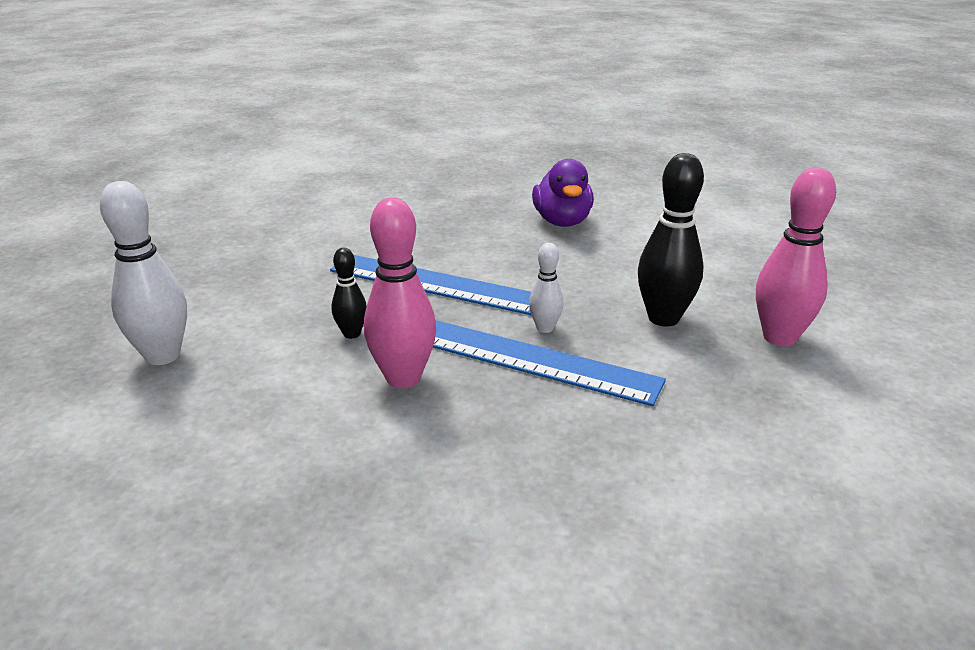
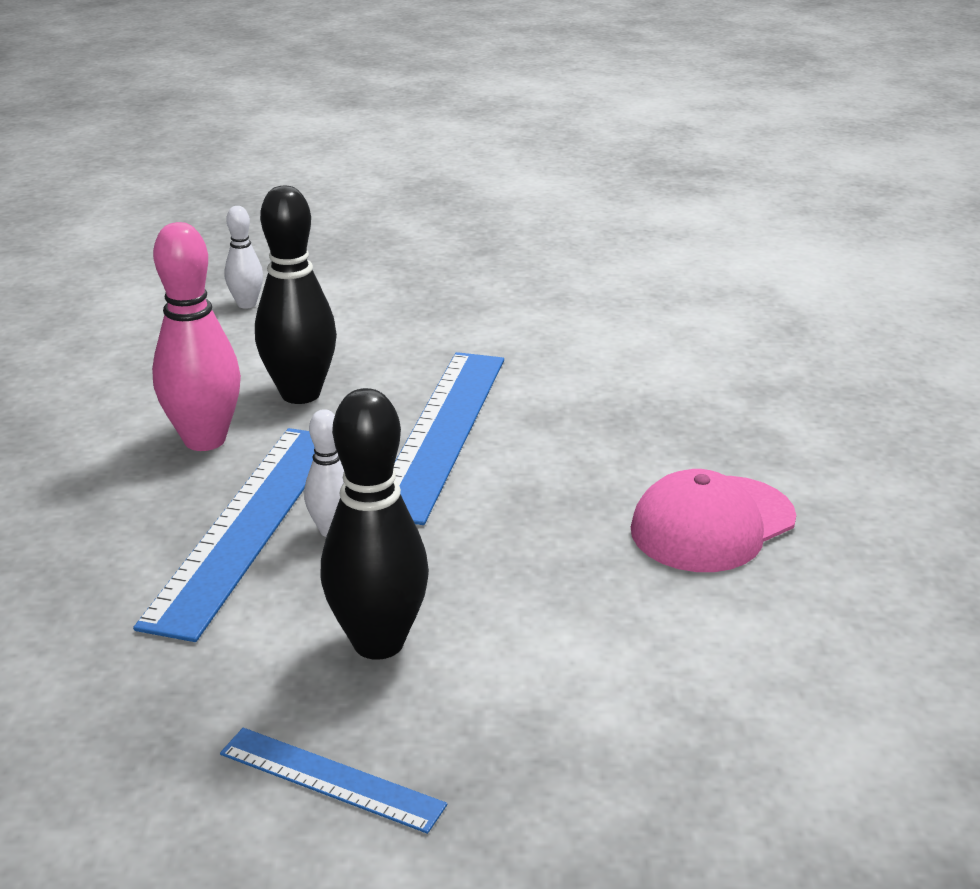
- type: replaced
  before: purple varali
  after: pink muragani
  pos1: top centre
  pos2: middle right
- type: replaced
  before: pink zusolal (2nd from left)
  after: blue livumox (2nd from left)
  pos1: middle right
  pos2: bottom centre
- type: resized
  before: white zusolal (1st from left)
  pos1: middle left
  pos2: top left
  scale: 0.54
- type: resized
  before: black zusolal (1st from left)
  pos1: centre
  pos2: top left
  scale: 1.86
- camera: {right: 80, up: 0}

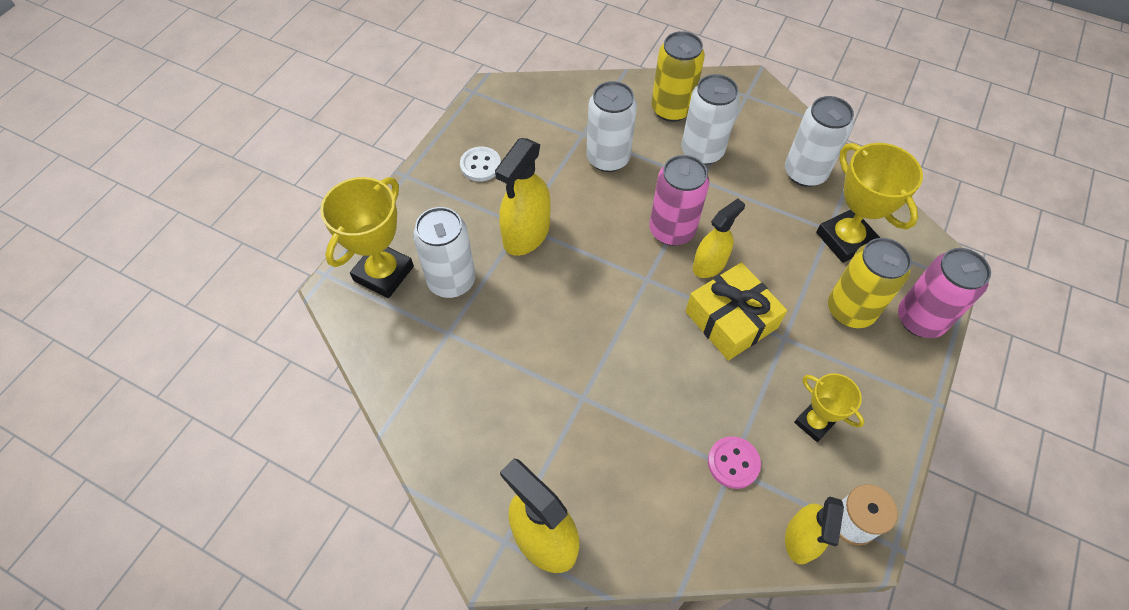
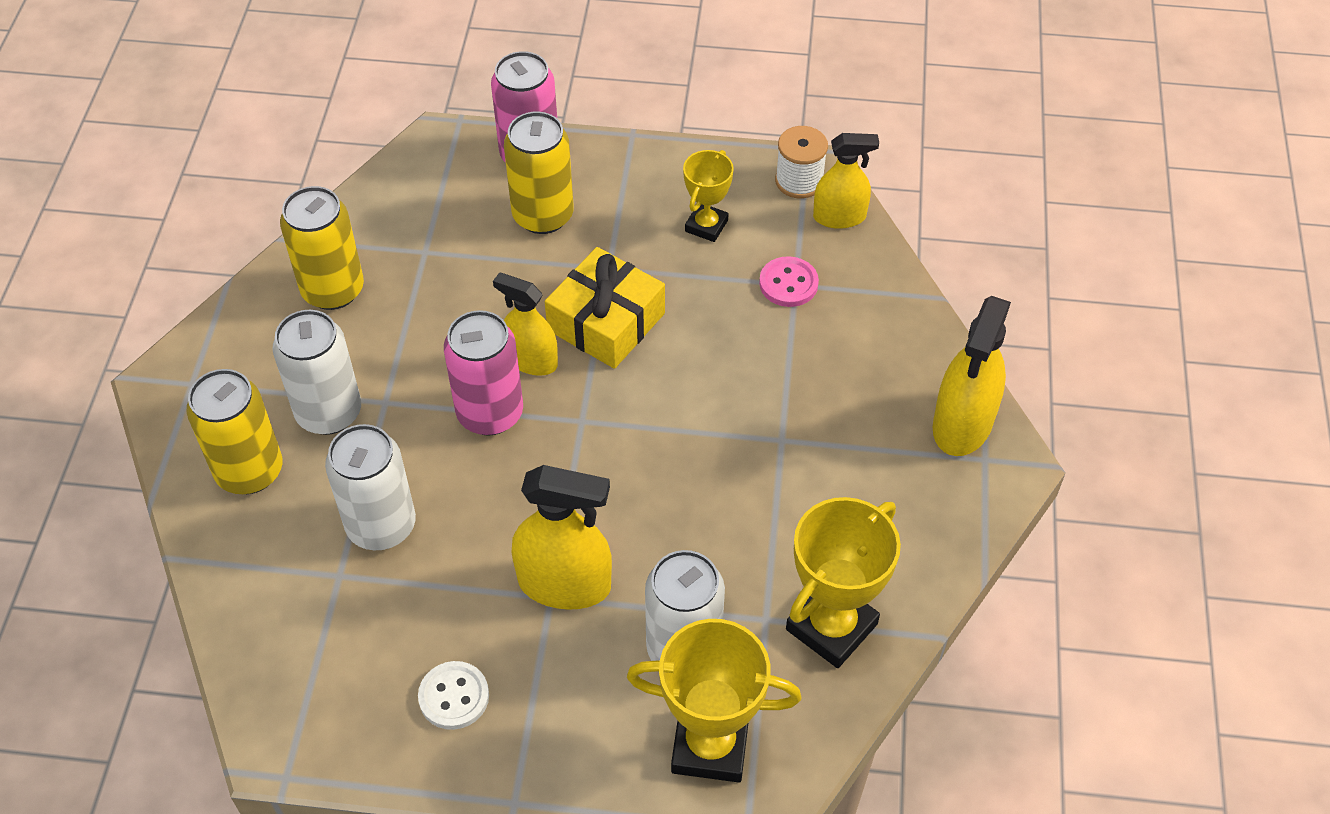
- type: moved
  before: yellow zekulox (3rd from left)
  pos1: top right
  pos2: bottom centre
- type: recoloured
  before: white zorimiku (4th from left)
  after: yellow zorimiku (2nd from left)
  pos1: top right
  pos2: top left
- camera: {right: -110, up: -5}

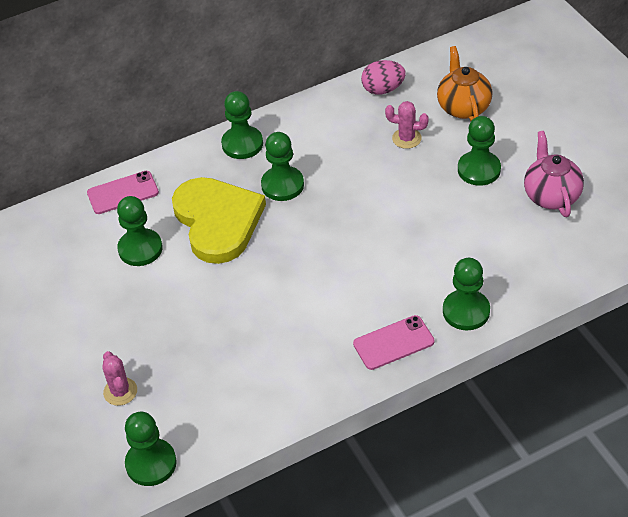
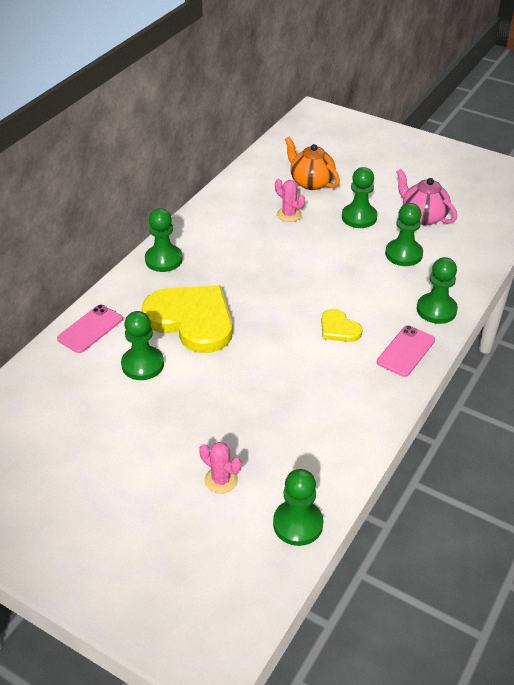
- type: removed
  before: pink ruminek
  pos1: top centre
- type: added
  after: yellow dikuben (2nd from left)
  pos2: centre
- type: moved
  before: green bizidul (4th from left in the first image)
  after: green bizidul (5th from left)
  pos1: top centre
  pos2: middle right
- type: turned
  before: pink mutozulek (2nd from left)
  pos1: top centre
  pos2: top centre
  turn: 60
- camera: {right: -35, up: -5}

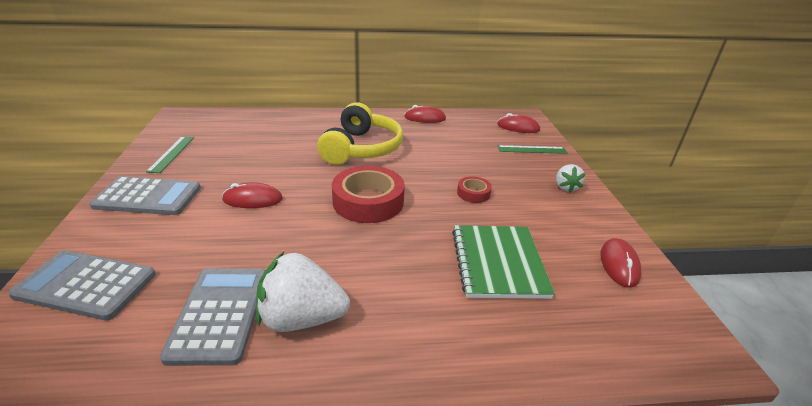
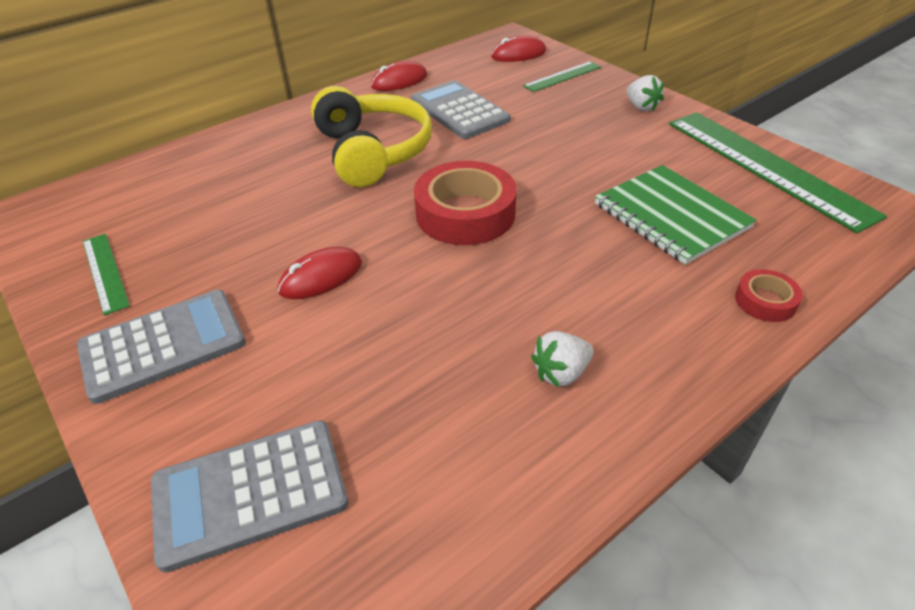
- type: moved
  before: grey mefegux (3rd from left)
  pos1: bottom left
  pos2: top centre
- type: moved
  before: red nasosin (2nd from left)
  pos1: centre
  pos2: middle right
- type: replaced
  before: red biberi (4th from left)
  after: green livumox (3rd from left)
  pos1: middle right
  pos2: top right
- type: resized
  before: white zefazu (1st from left)
  pos1: bottom centre
  pos2: centre
  scale: 0.55
- camera: {right: -30, up: 10}

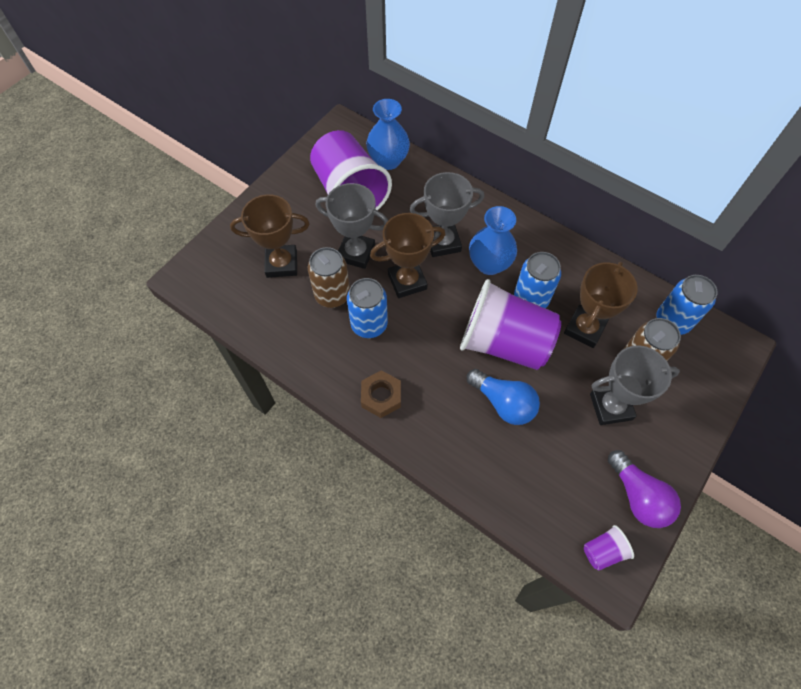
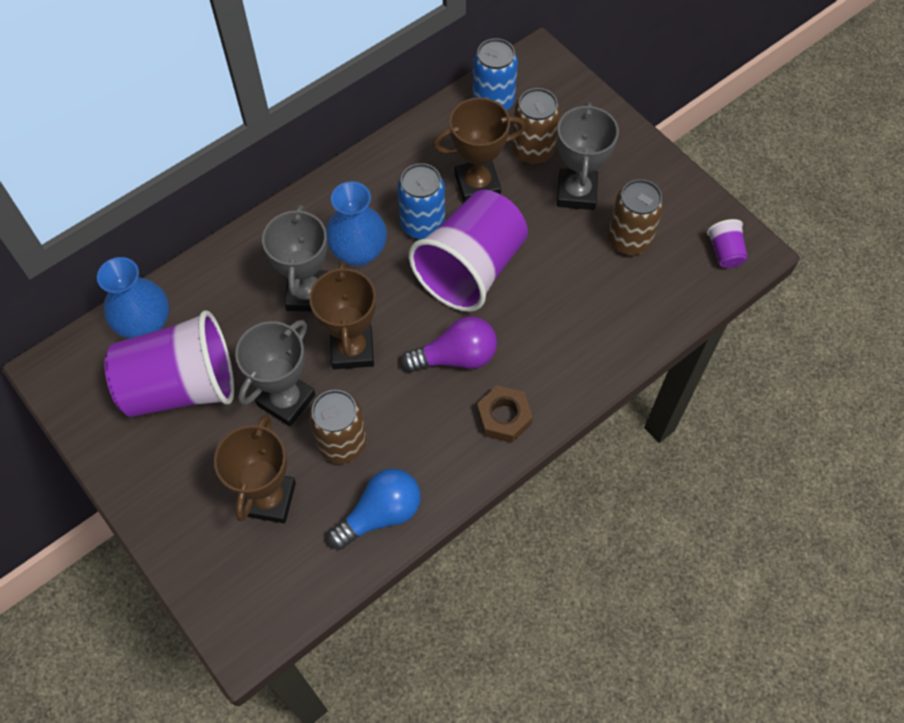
- type: removed
  before: blue zorimiku (1st from left)
  pos1: centre
- type: added
  after: brown zorimiku (3rd from left)
  pos2: top right
- type: moved
  before: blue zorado
  pos1: centre
  pos2: bottom centre
- type: moved
  before: purple zorado
  pos1: bottom right
  pos2: centre
- type: turned
  before: brown zekulox (3rd from left)
  pos1: middle right
  pos2: top centre
  turn: -60
- camera: {right: -75, up: 0}

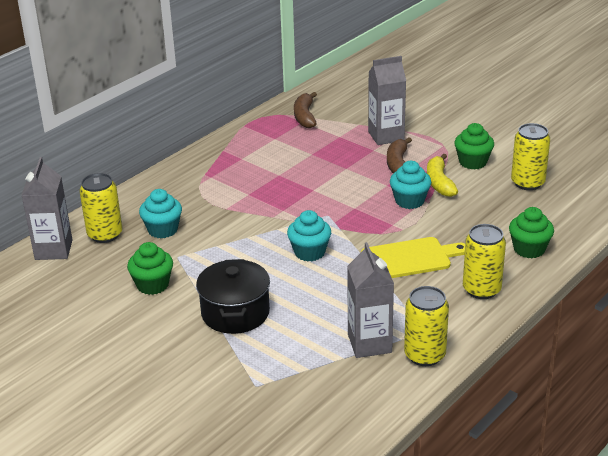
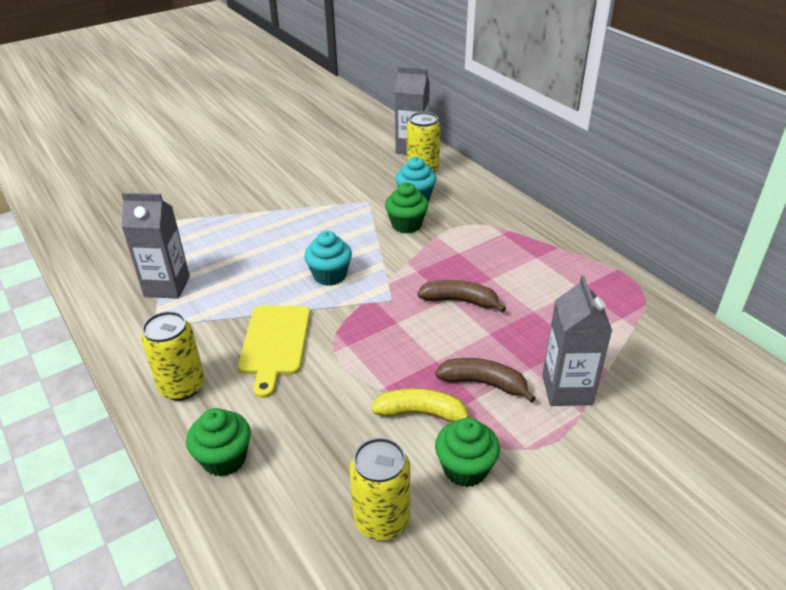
- type: removed
  before: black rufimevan
  pos1: centre
- type: removed
  before: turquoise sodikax (3rd from left)
  pos1: middle right
- type: removed
  before: yellow zorimiku (2nd from left)
  pos1: bottom right
- type: moved
  before: green sodikax (1st from left in the first image)
  after: green sodikax (2nd from left)
  pos1: middle left
  pos2: centre
- type: moved
  before: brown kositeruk (1st from left)
  pos1: top centre
  pos2: centre
- camera: {right: 105, up: 5}

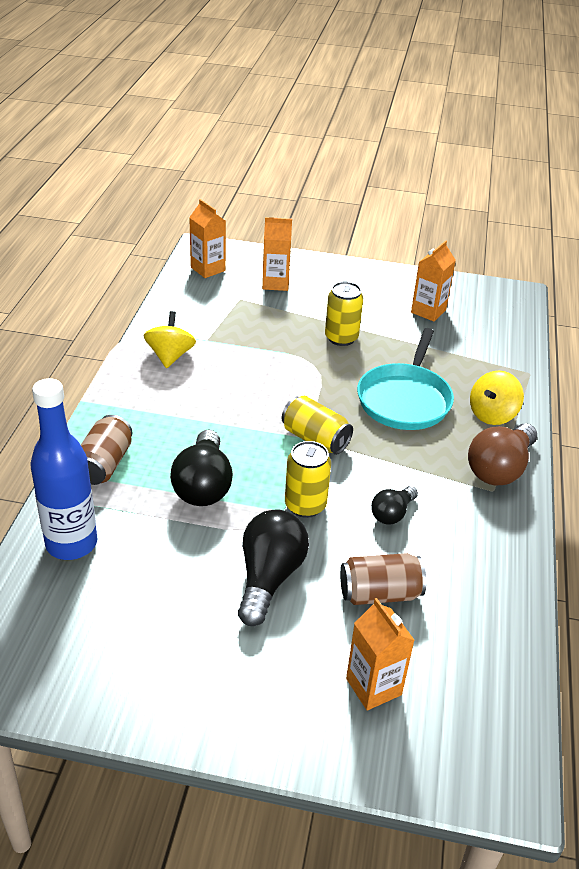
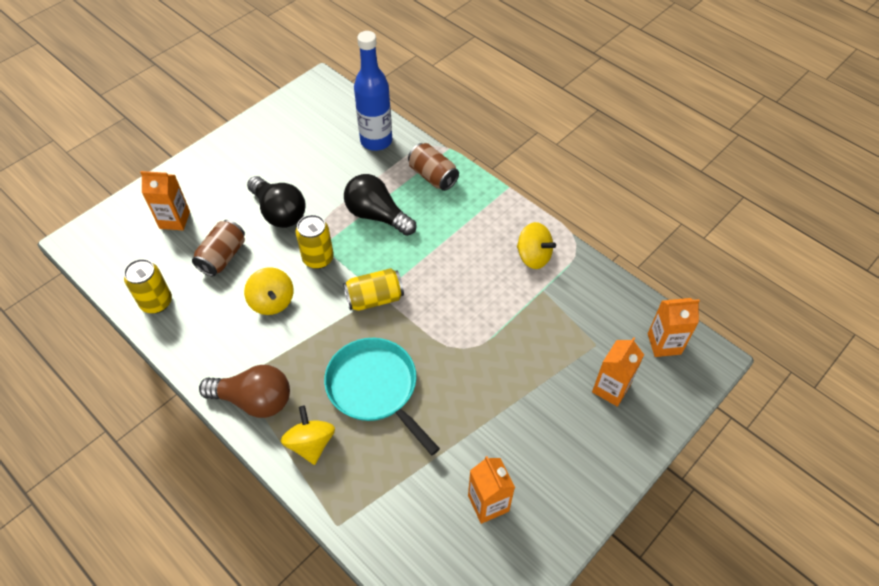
- type: moved
  before: yellow zorimiku (3rd from left in the first image)
  after: yellow zorimiku (1st from left)
  pos1: centre
  pos2: middle left
- type: replaced
  before: black zorado (3rd from left)
  after: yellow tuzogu (1st from left)
  pos1: middle right
  pos2: middle left
- type: turned
  before: brown zorado
  pos1: middle right
  pos2: bottom left
  turn: 120
- camera: {right: 125, up: 15}

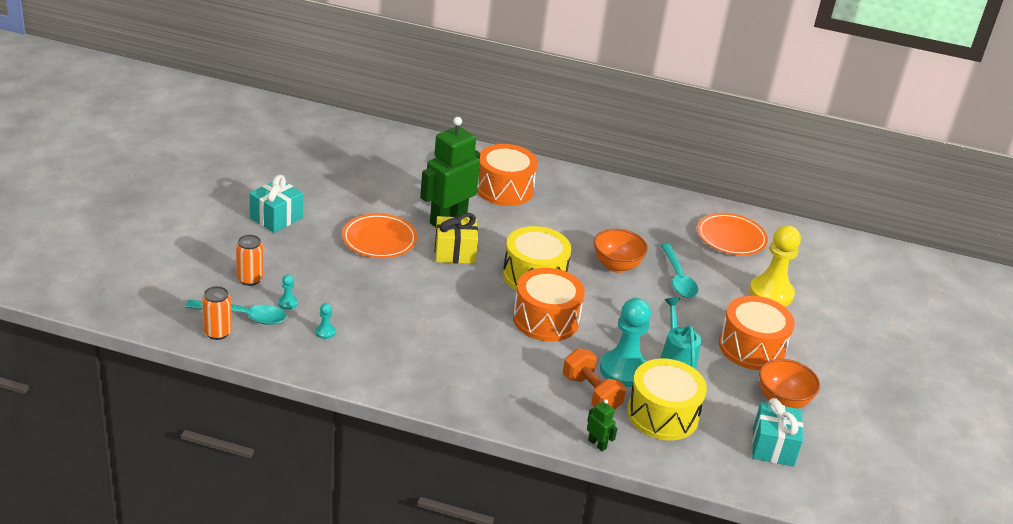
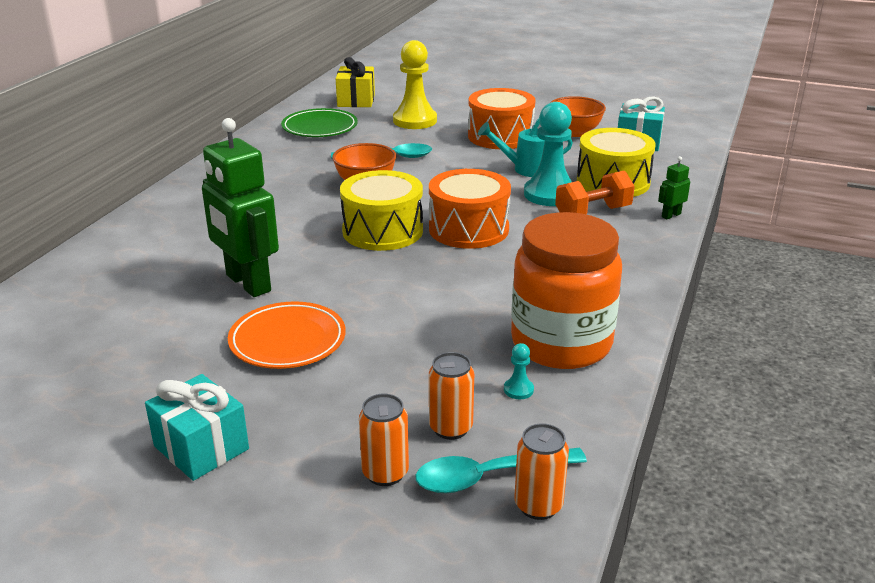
- type: removed
  before: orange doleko (1st from left)
  pos1: centre
- type: added
  after: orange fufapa
  pos2: centre
- type: moved
  before: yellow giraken
  pos1: centre
  pos2: top centre
- type: replaced
  before: turquoise bizidul (1st from left)
  after: orange zorimiku (2nd from left)
  pos1: middle left
  pos2: bottom centre
- type: recoloured
  before: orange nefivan (2nd from left)
  after: green nefivan
  pos1: middle right
  pos2: top centre
- type: turned
  before: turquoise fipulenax (1st from left in the first image)
  pos1: middle left
  pos2: bottom centre
  turn: -120
- camera: {right: -80, up: -5}

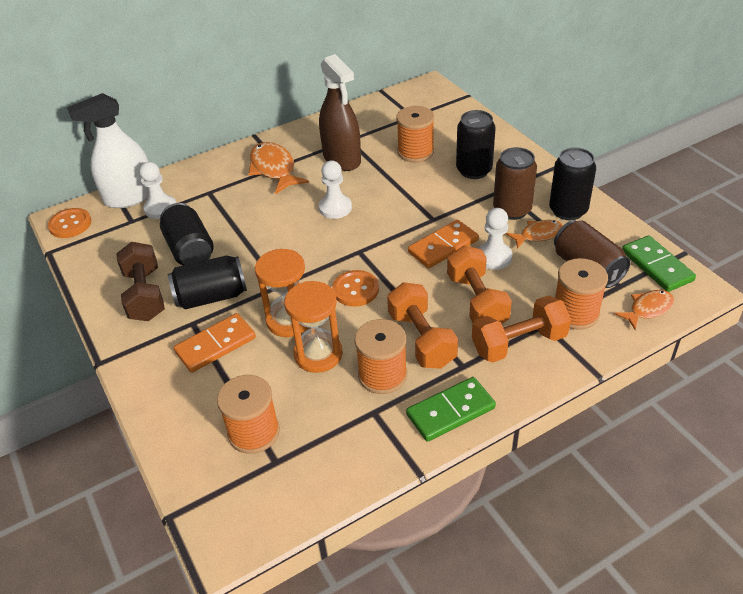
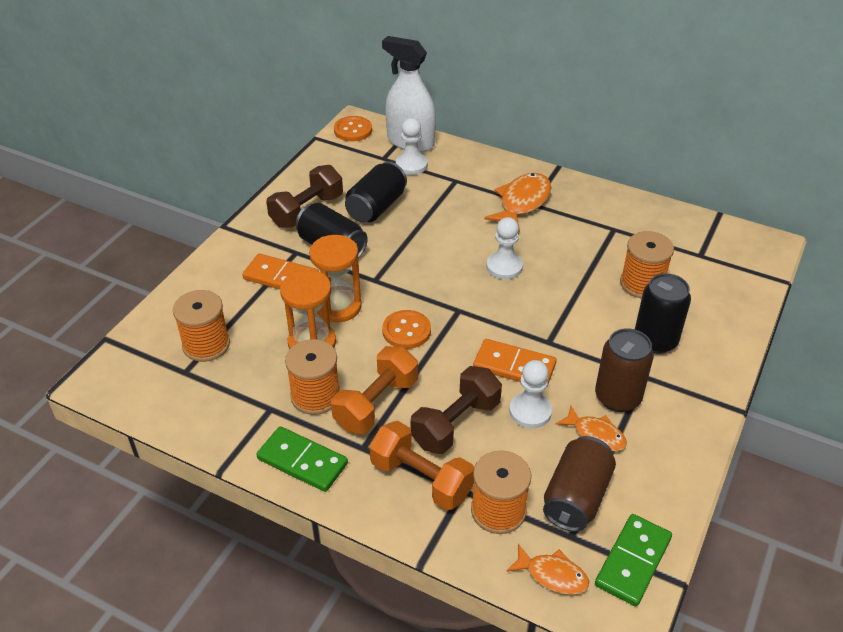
- type: removed
  before: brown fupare
  pos1: top centre
- type: removed
  before: black zorimiku (4th from left)
  pos1: top right
- type: recoloured
  before: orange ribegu (2nd from left)
  after: brown ribegu (2nd from left)
  pos1: centre
  pos2: centre
- camera: {right: 55, up: 0}

